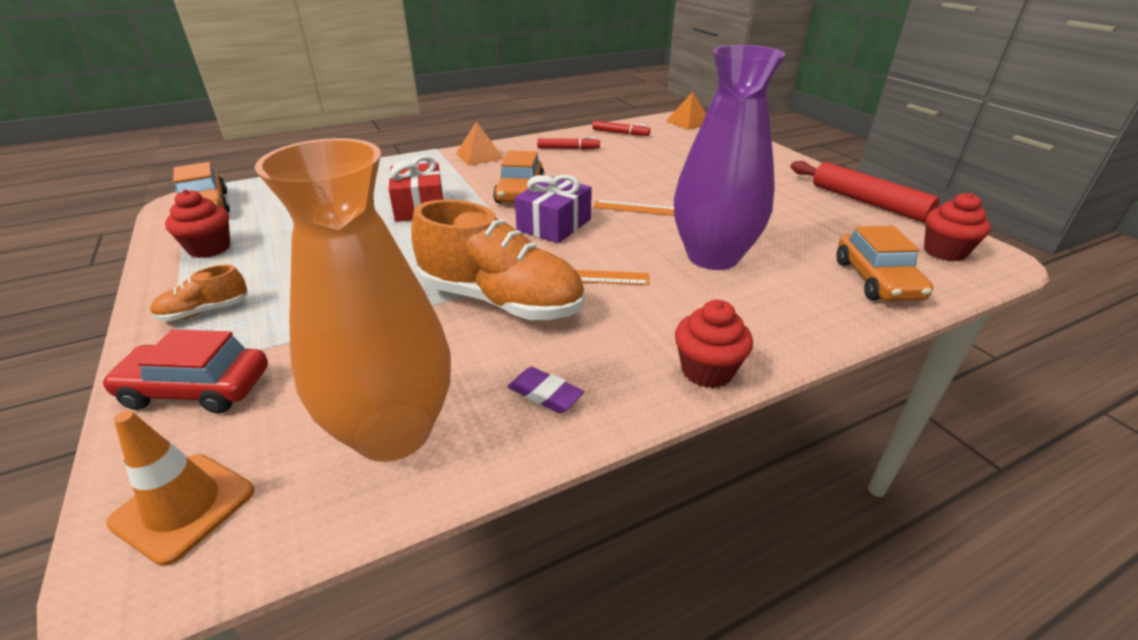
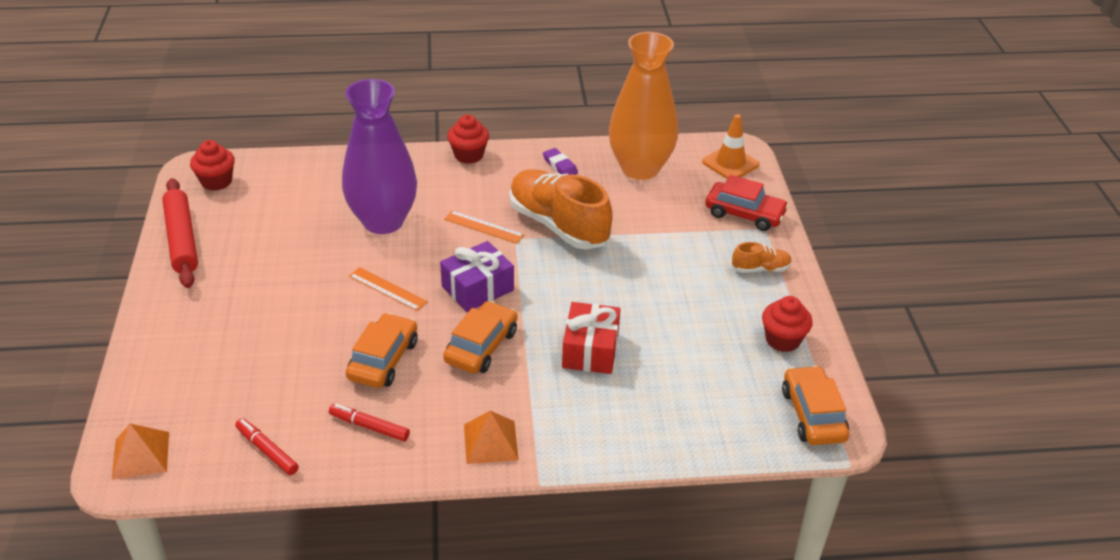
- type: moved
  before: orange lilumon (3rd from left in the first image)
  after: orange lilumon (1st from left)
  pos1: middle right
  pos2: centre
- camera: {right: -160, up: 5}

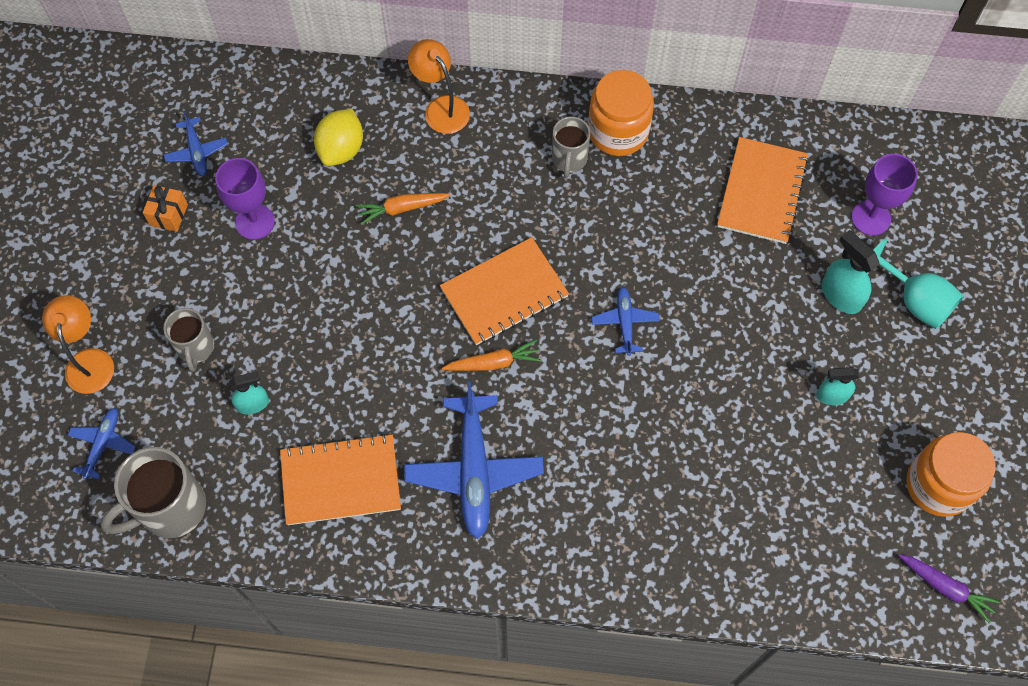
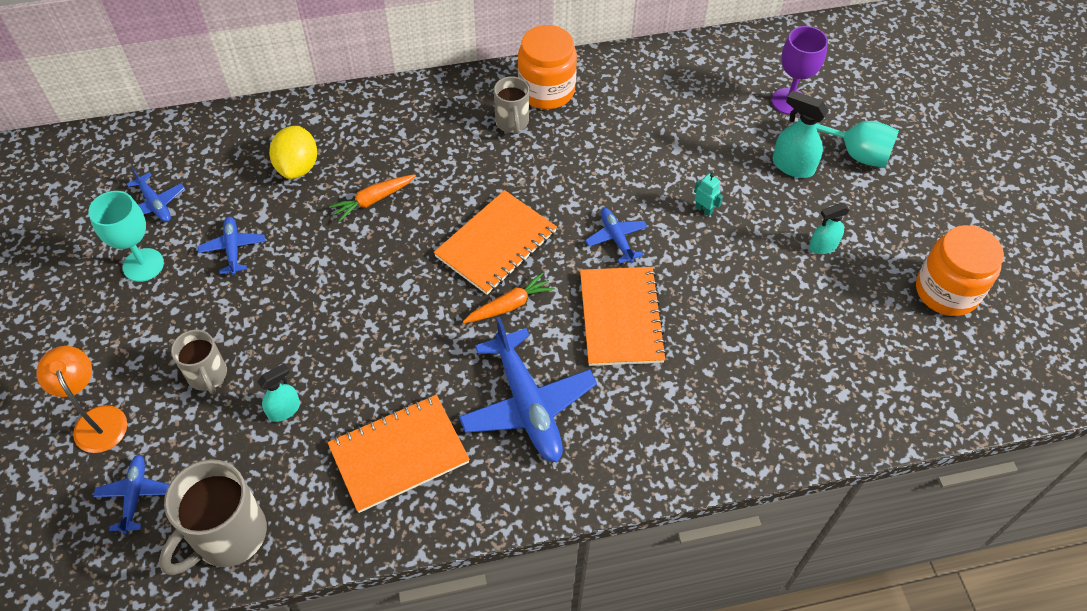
- type: removed
  before: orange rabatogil (2nd from left)
  pos1: top centre
- type: removed
  before: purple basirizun
  pos1: bottom right
- type: added
  after: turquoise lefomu
  pos2: top centre
- type: moved
  before: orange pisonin (3rd from left)
  pos1: top right
  pos2: centre
- type: replaced
  before: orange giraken
  after: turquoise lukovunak (1st from left)
  pos1: top left
  pos2: middle left
- type: replaced
  before: purple lukovunak (1st from left)
  after: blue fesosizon (3rd from left)
  pos1: top left
  pos2: middle left
- camera: {right: -20, up: -10}

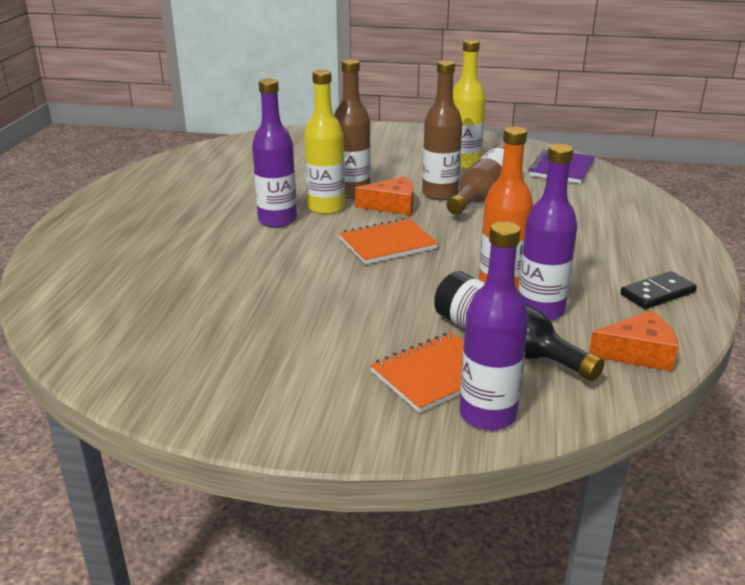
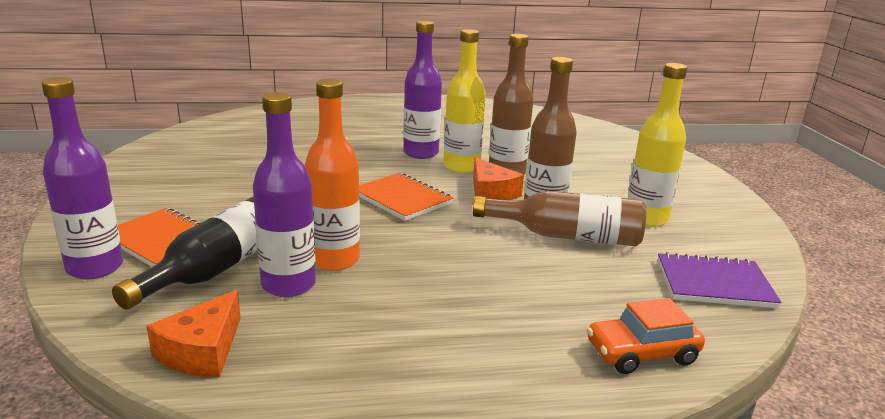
- type: removed
  before: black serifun
  pos1: middle right
- type: added
  after: orange lilumon
  pos2: bottom right
- type: turned
  before: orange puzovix (2nd from left in the first image)
  pos1: middle right
  pos2: bottom left
  turn: 45
- camera: {right: 70, up: -5}

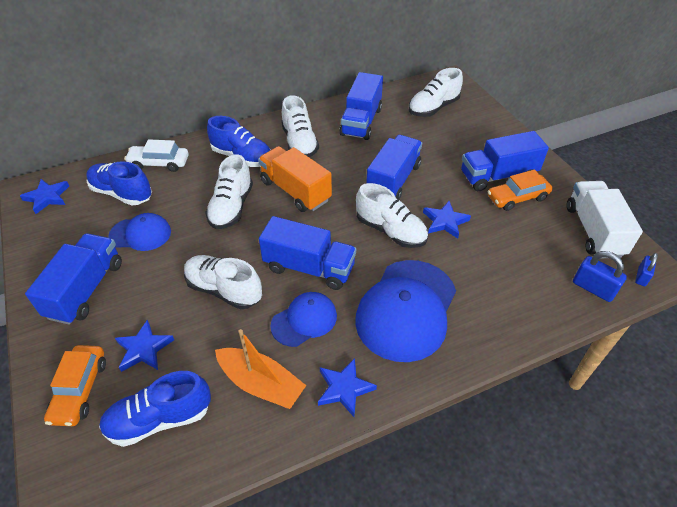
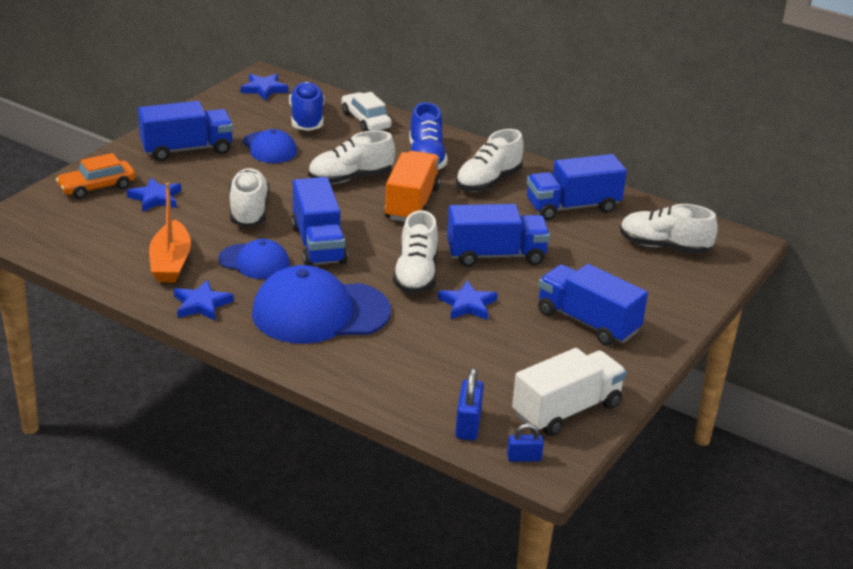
- type: removed
  before: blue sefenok (2nd from left)
  pos1: bottom left
- type: removed
  before: orange lilumon (2nd from left)
  pos1: middle right
- camera: {right: 55, up: -15}

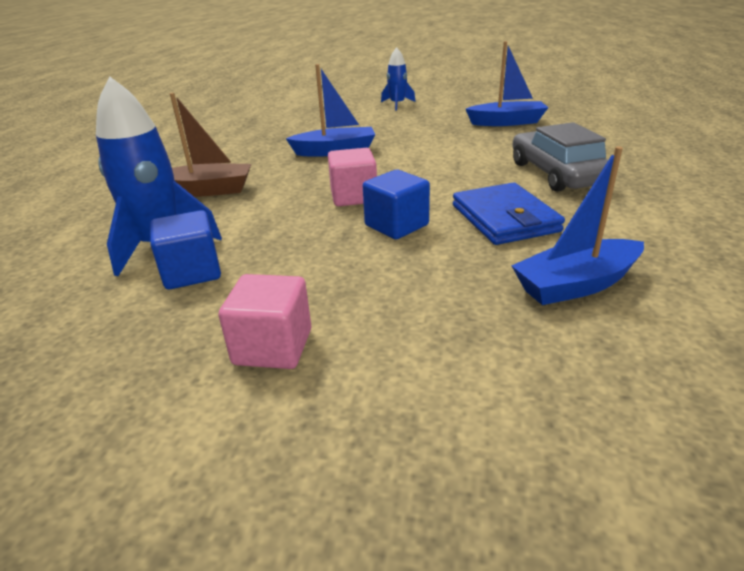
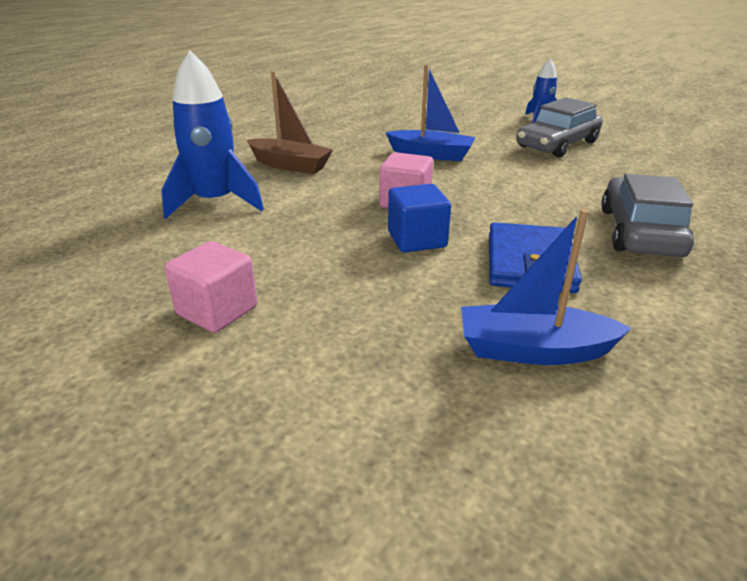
- type: removed
  before: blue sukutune (1st from left)
  pos1: middle left
- type: removed
  before: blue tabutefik (2nd from left)
  pos1: top right
- type: added
  after: grey lilumon (1st from left)
  pos2: top right
- camera: {right: 25, up: 0}

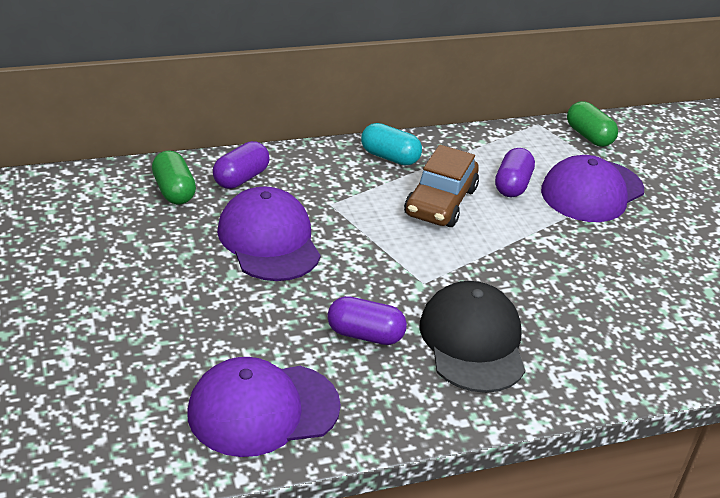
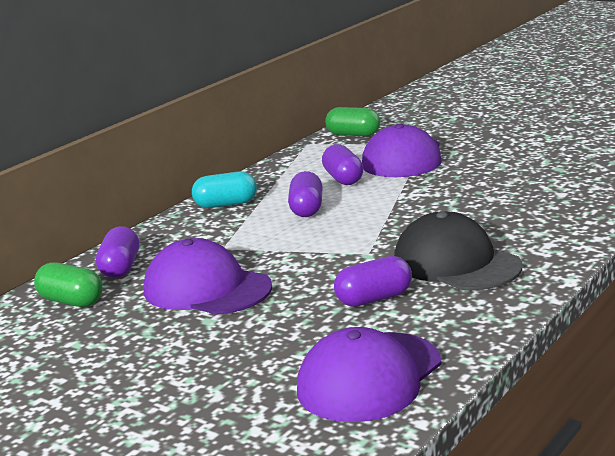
- type: replaced
  before: brown lilumon
  after: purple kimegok (2nd from left)
  pos1: centre
  pos2: centre
- camera: {right: -30, up: -15}

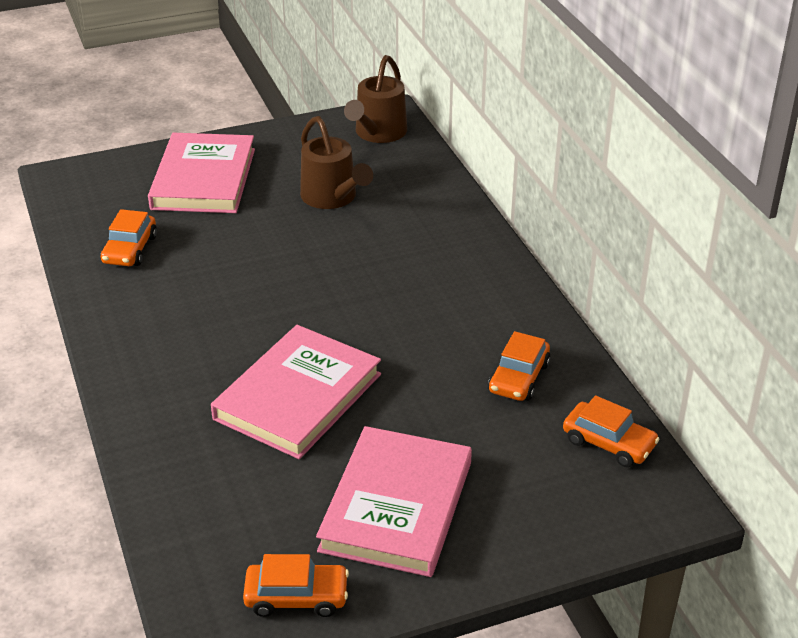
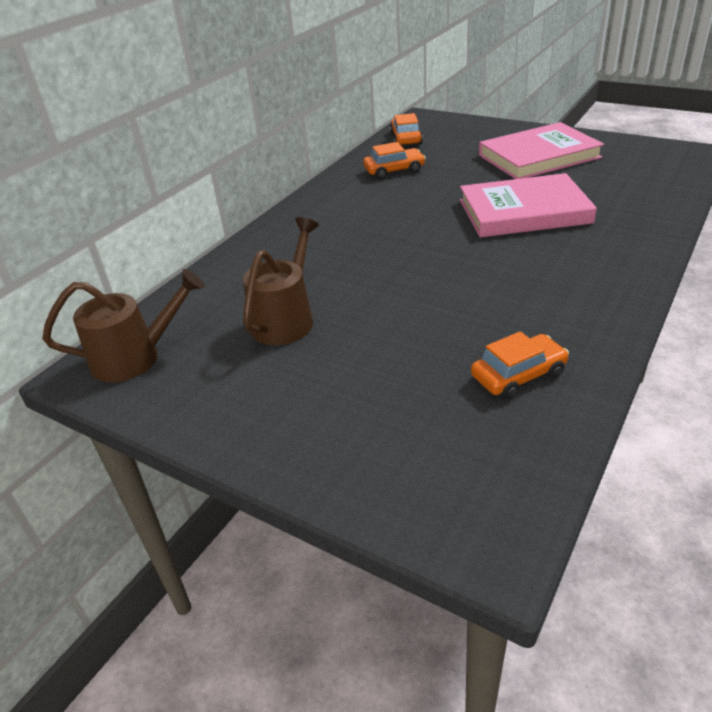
- type: removed
  before: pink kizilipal (1st from left)
  pos1: top left
- type: removed
  before: orange lilumon (2nd from left)
  pos1: bottom centre
- camera: {right: -125, up: 0}

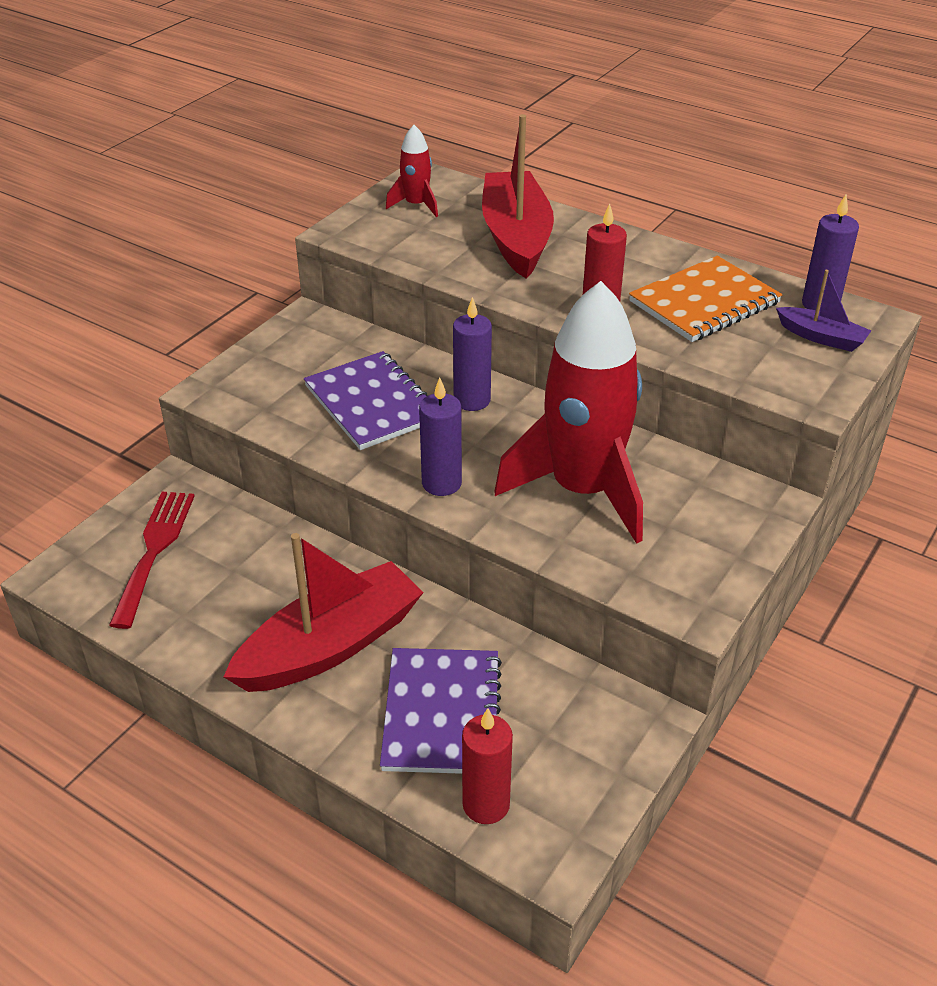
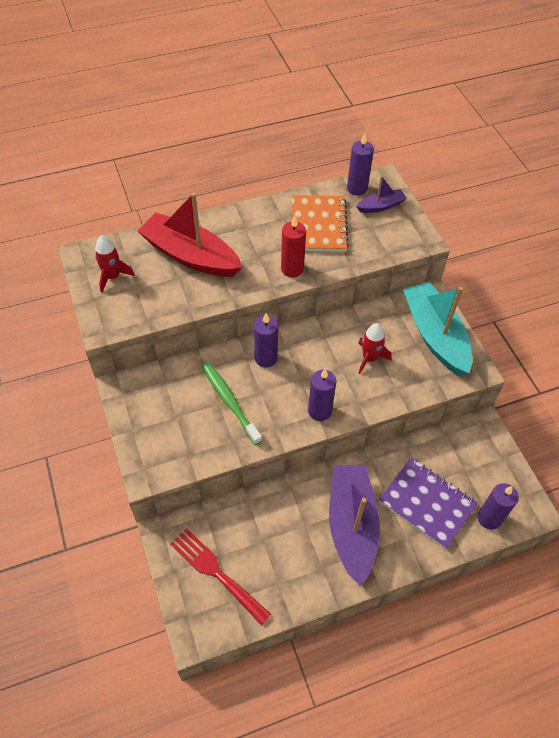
- type: added
  after: turquoise tabutefik
  pos2: middle right
- type: replaced
  before: purple pisonin (1st from left)
  after: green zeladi
  pos1: centre
  pos2: centre
- type: recoloured
  before: red tabutefik (1st from left)
  after: purple tabutefik (1st from left)
  pos1: centre
  pos2: bottom centre
- type: recoloured
  before: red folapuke (1st from left)
  after: purple folapuke (4th from left)
  pos1: bottom centre
  pos2: bottom right
- type: resized
  before: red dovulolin (2nd from left)
  pos1: centre
  pos2: middle right
  scale: 0.43
- camera: {right: -55, up: 15}

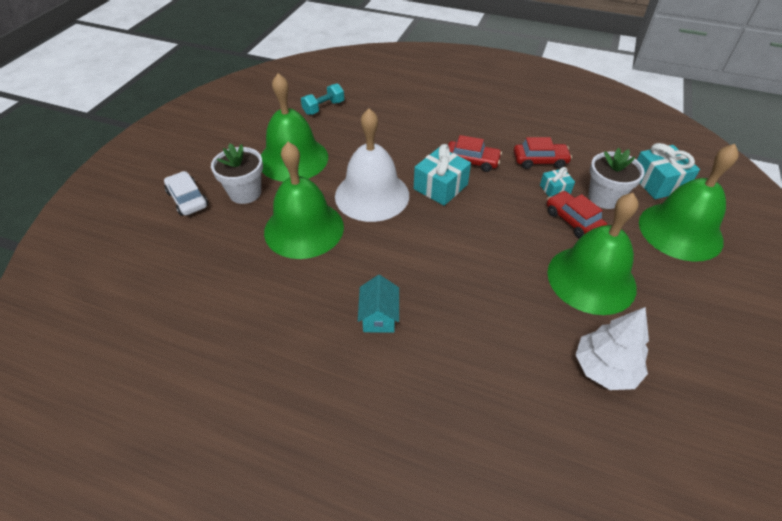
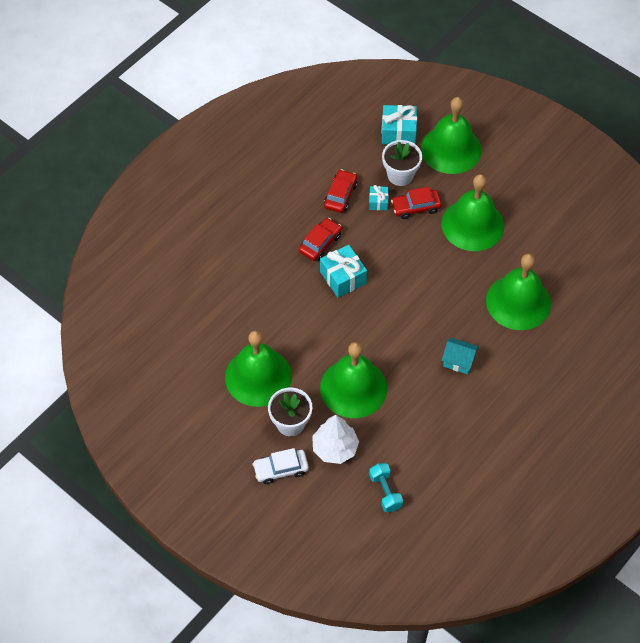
- type: removed
  before: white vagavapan
  pos1: top centre
- type: added
  after: green vagavapan (5th from left)
  pos2: middle right
- type: moved
  before: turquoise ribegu
  pos1: top centre
  pos2: bottom centre
- type: moved
  before: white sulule
  pos1: bottom right
  pos2: bottom centre
- camera: {right: -70, up: 10}

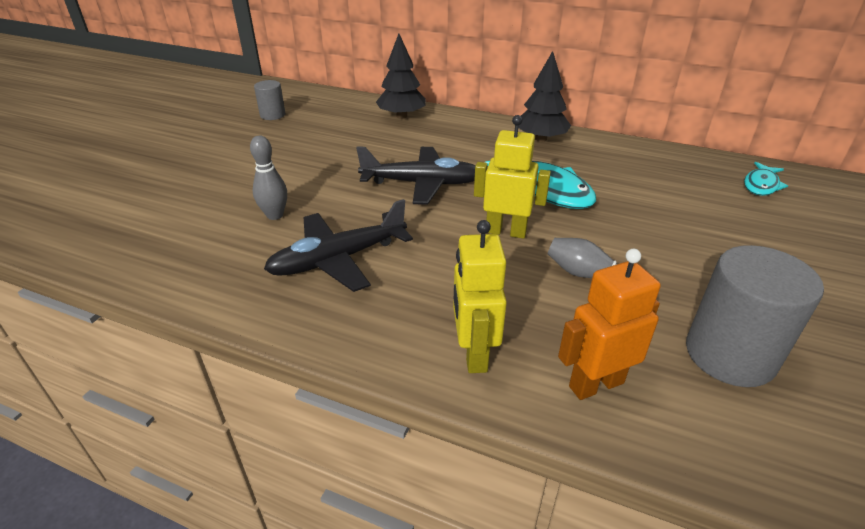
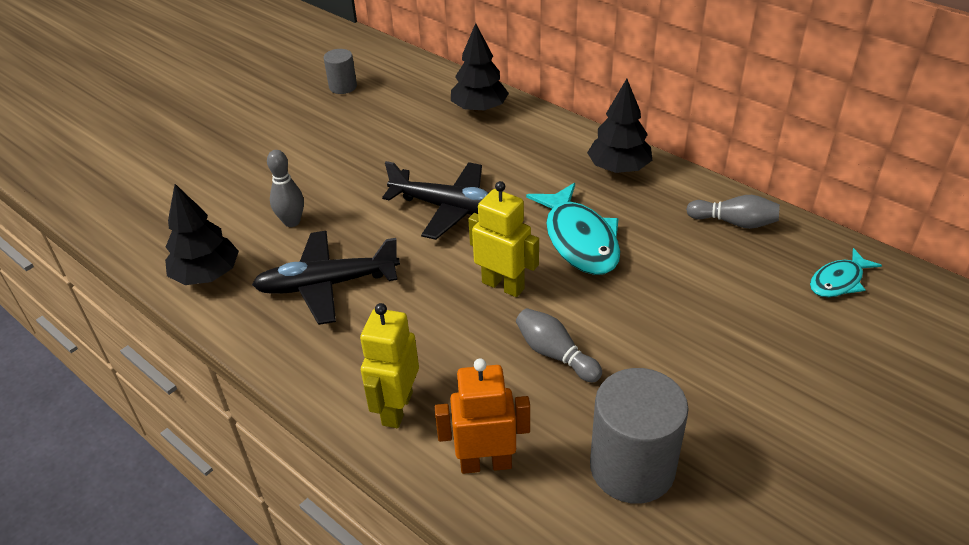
- type: added
  after: black sulule (1st from left)
  pos2: middle left
- type: added
  after: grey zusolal (3rd from left)
  pos2: middle right
- camera: {right: 20, up: 5}

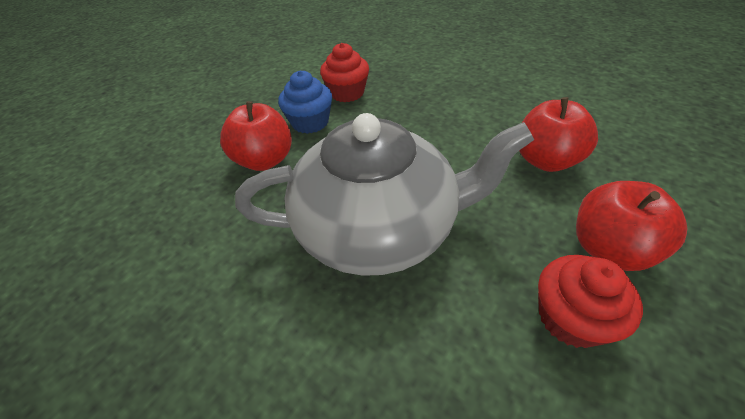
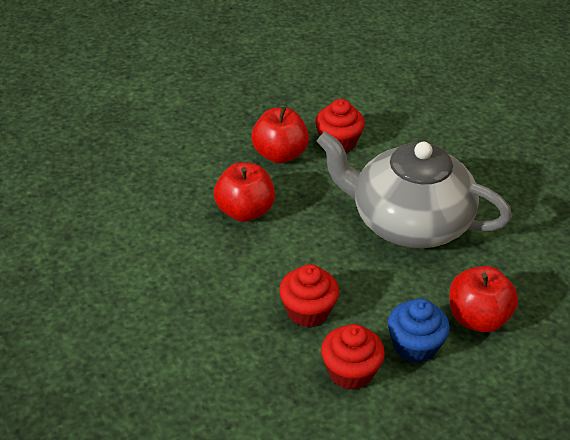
- type: added
  after: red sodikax (1st from left)
  pos2: bottom centre
- camera: {right: -155, up: -5}

